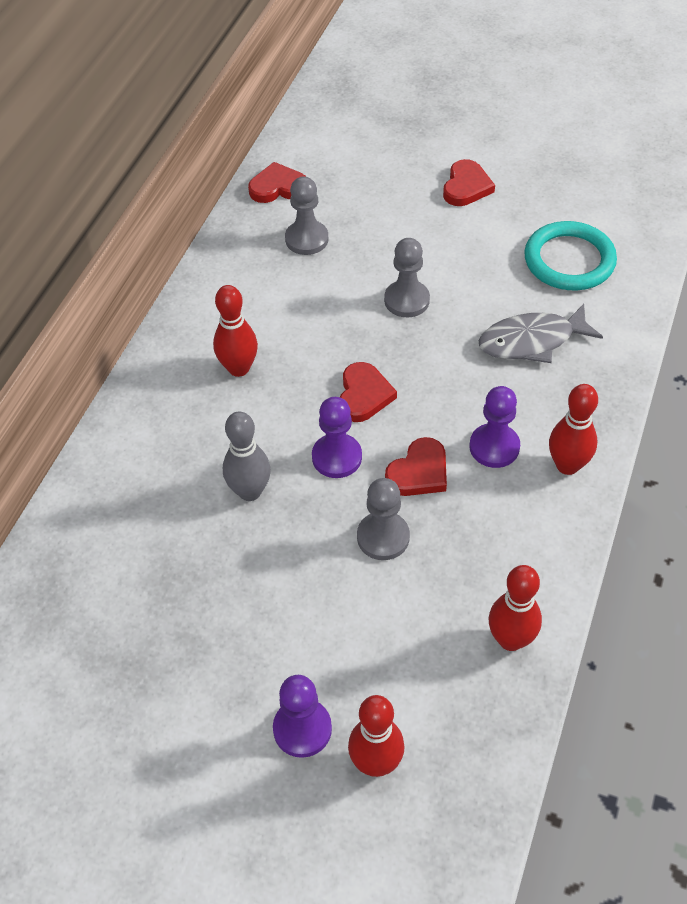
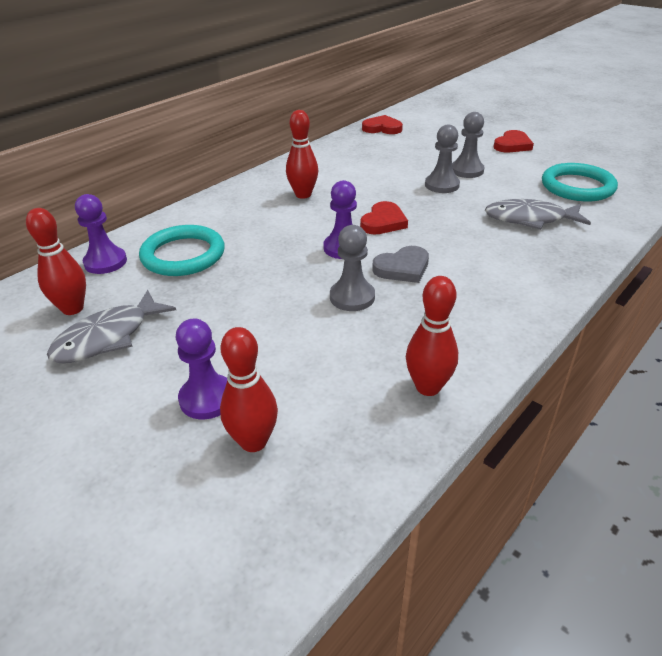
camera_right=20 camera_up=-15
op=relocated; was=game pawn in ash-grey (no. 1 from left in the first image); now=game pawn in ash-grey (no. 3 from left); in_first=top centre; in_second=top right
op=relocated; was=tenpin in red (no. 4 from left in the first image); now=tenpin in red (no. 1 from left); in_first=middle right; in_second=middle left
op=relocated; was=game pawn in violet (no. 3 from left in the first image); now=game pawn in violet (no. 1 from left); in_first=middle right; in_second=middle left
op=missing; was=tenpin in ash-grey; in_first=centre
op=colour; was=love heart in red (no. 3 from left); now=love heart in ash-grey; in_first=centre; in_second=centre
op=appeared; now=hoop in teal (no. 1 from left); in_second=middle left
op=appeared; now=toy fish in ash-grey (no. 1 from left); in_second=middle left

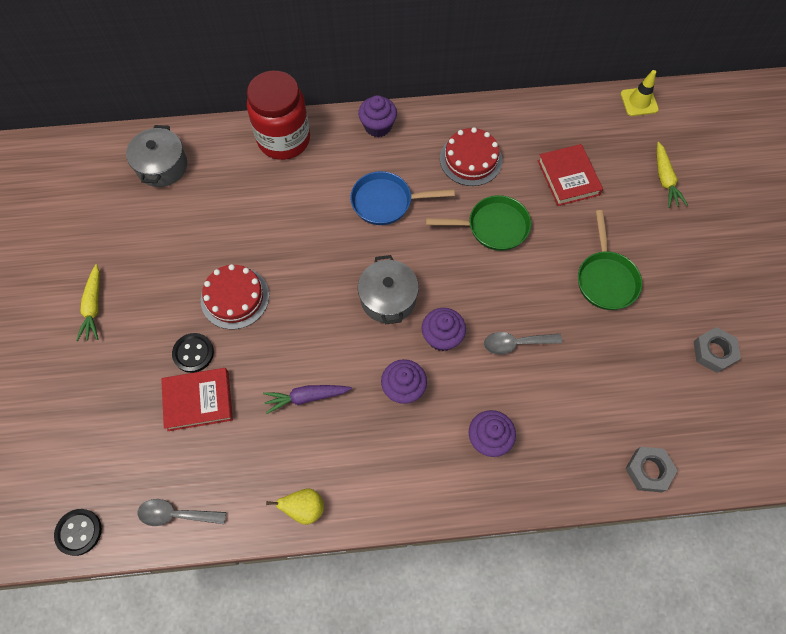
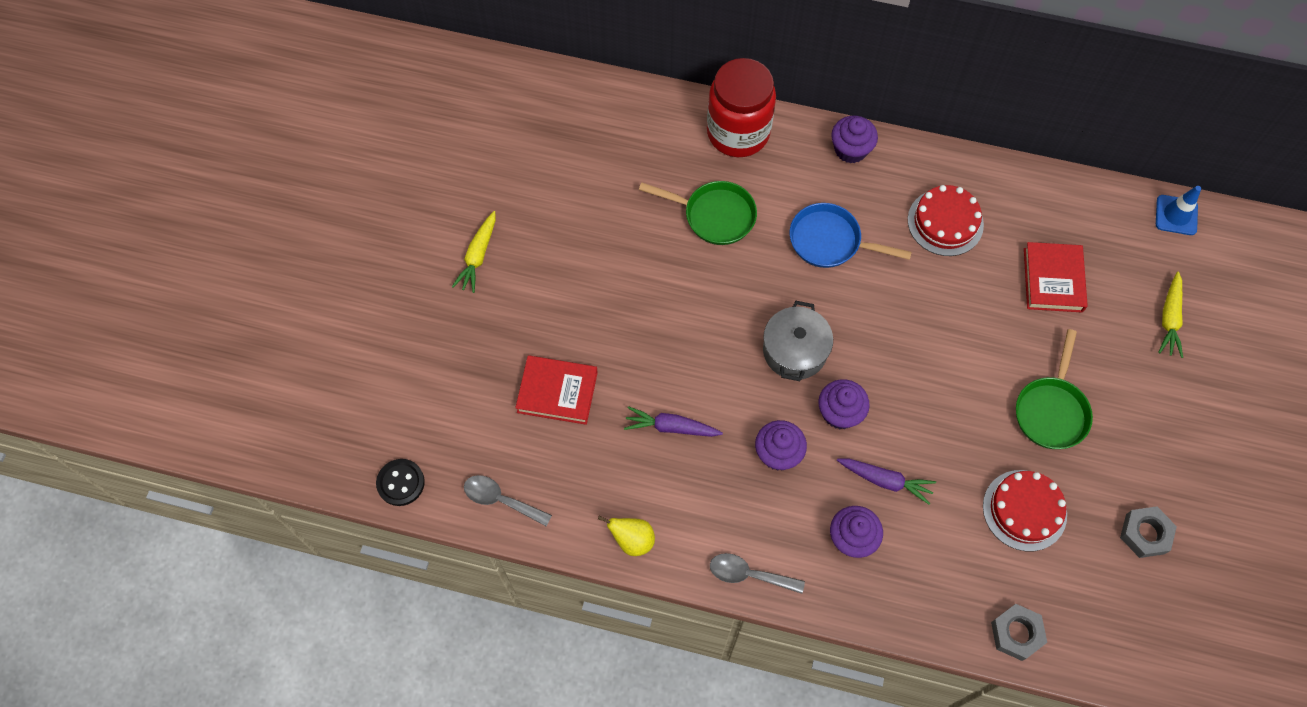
camera_right=20 camera_up=0
op=colour; was=road cone in bright yellow; now=road cone in blue; in_first=top right; in_second=top right
op=missing; was=pot in ash-grey (no. 1 from left); in_first=top left
op=relocated; was=pan in leaf-green (no. 1 from left); in_first=centre; in_second=top centre
op=relocated; was=layer cake in red (no. 1 from left in the first image); now=layer cake in red (no. 2 from left); in_first=middle left; in_second=bottom right
op=relocated; was=spoon in ash-grey (no. 2 from left); in_first=centre; in_second=bottom centre
op=missing; was=sewing button in black (no. 2 from left); in_first=middle left
op=appeared; now=toy carrot in violet (no. 2 from left); in_second=bottom right

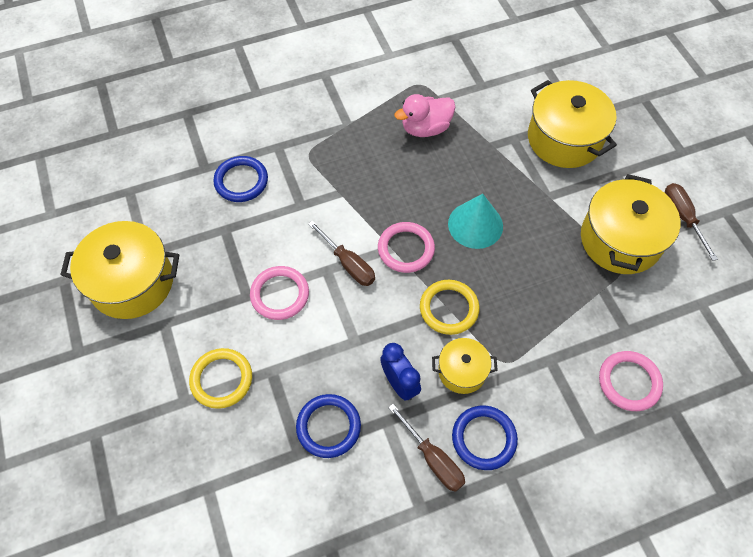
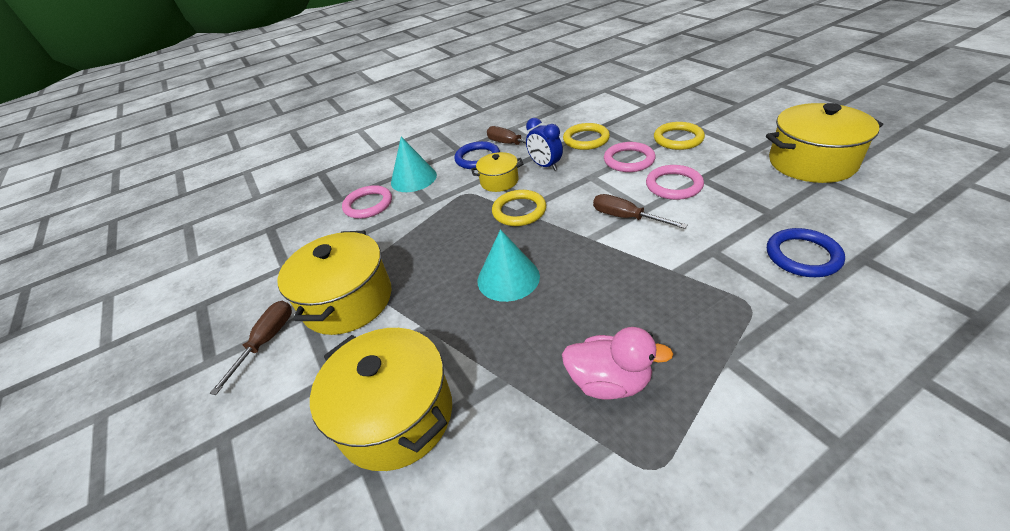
camera_right=175 camera_up=-20
op=spun; was=toy duck in rosy; in_first=top centre; in_second=bottom centre; clockwise=45
op=spun; was=flat screwdriver in russet (no. 3 from left in the first image); in_first=middle right; in_second=middle left; clockwise=-135
op=relocated; was=hoop in rosy (no. 2 from left); in_first=centre; in_second=top centre
op=colour; was=hoop in blue (no. 2 from left); now=hoop in bright yellow (no. 2 from left); in_first=bottom centre; in_second=top centre
op=appeared; now=solid cone in teal (no. 1 from left); in_second=top centre

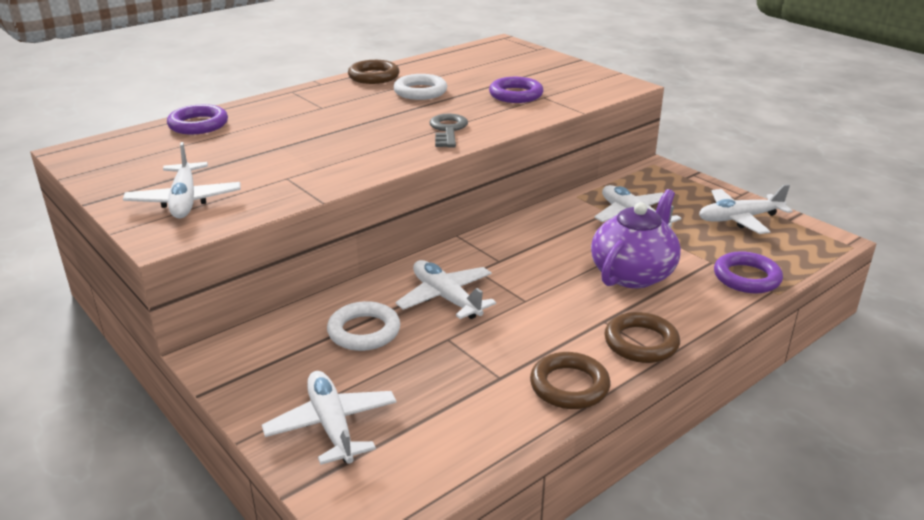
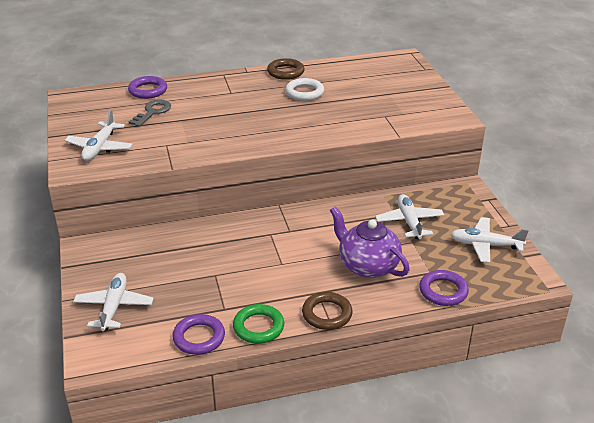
camera_right=25 camera_up=5
op=relocated; was=hoop in violet (no. 2 from left); in_first=top centre; in_second=bottom centre
op=relocated; was=latchkey in ash-grey; in_first=top centre; in_second=top left
op=spun; was=teapot in violet; in_first=middle right; in_second=centre; clockwise=-105
op=missing; was=aeroplane in snow-white (no. 3 from left); in_first=centre
op=missing; was=hoop in snow-white (no. 1 from left); in_first=centre
op=colour; was=hoop in russet (no. 2 from left); now=hoop in leaf-green; in_first=bottom centre; in_second=bottom centre

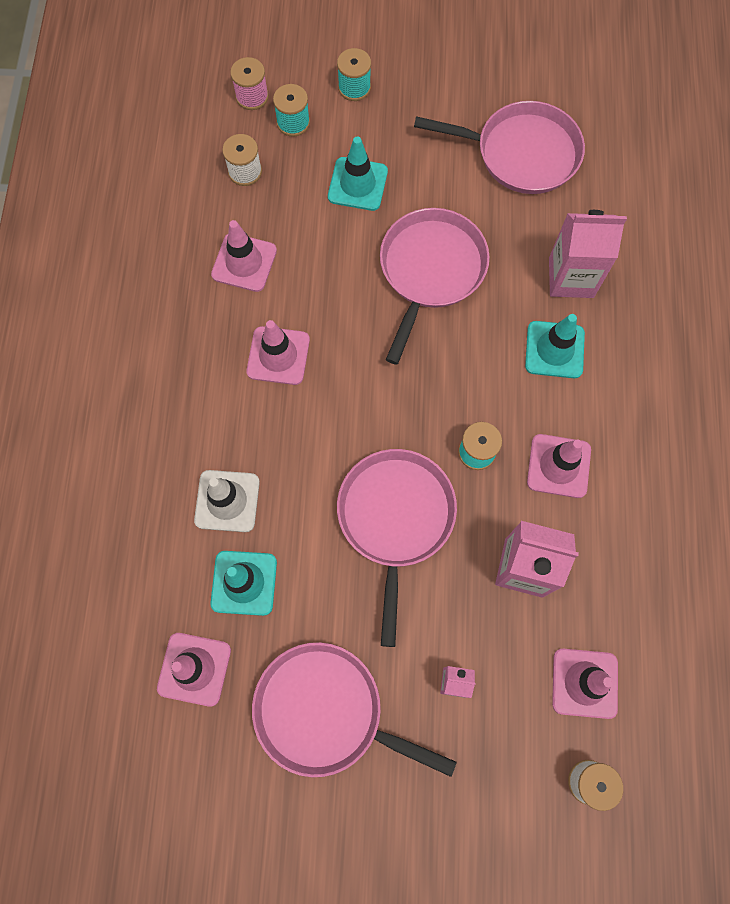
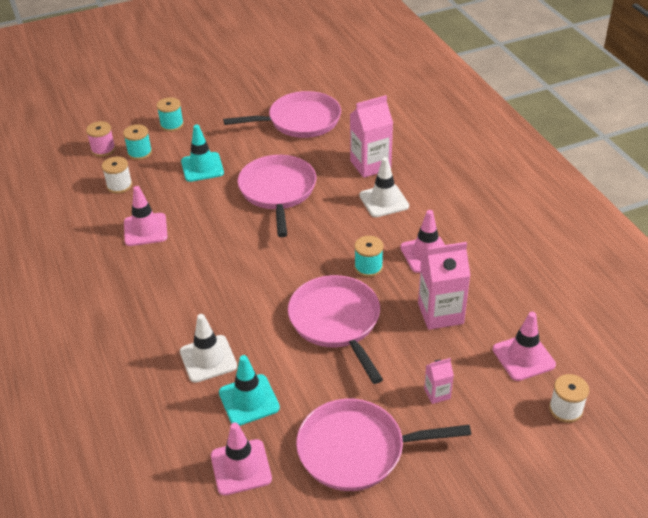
camera_right=-25 camera_up=-30
op=colour; was=road cone in teal (no. 3 from left); now=road cone in snow-white (no. 2 from left); in_first=middle right; in_second=centre
op=missing; was=road cone in rosy (no. 3 from left); in_first=centre

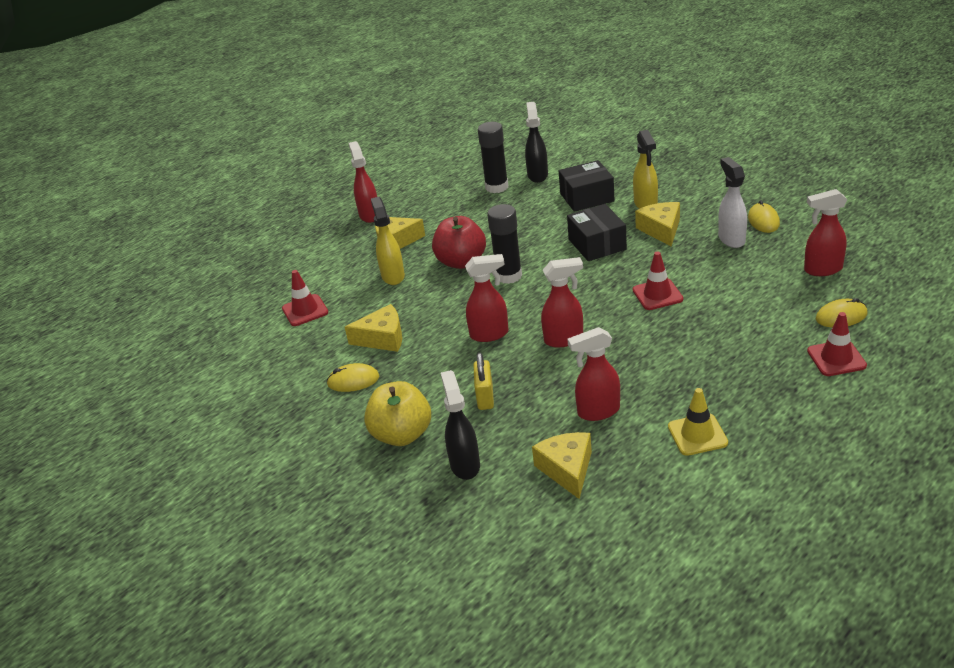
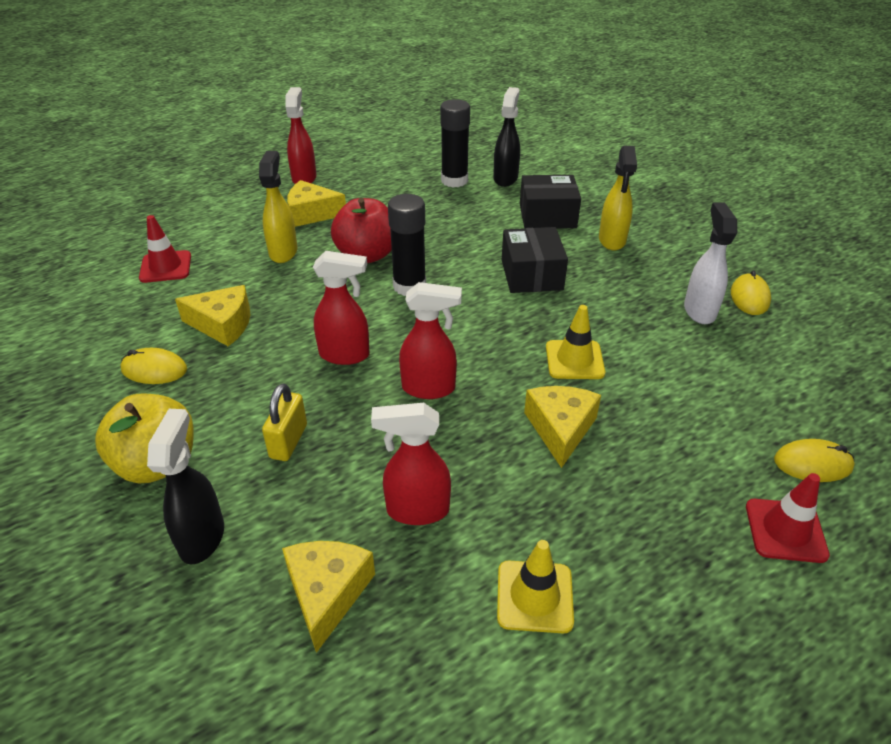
camera_right=10 camera_up=5
op=missing; was=spray bottle in red (no. 5 from left); in_first=middle right
op=relocated; was=piece of cheese in bright yellow (no. 4 from left); in_first=middle right; in_second=centre
op=colour; was=road cone in red (no. 2 from left); now=road cone in bright yellow (no. 2 from left); in_first=middle right; in_second=centre

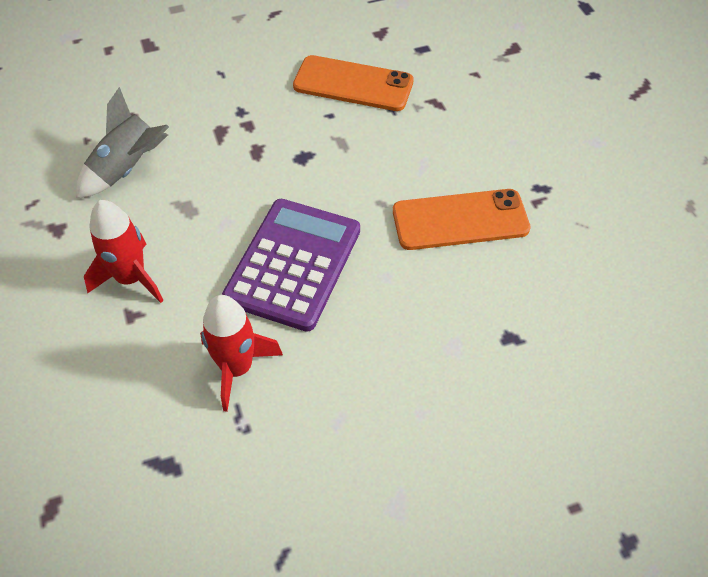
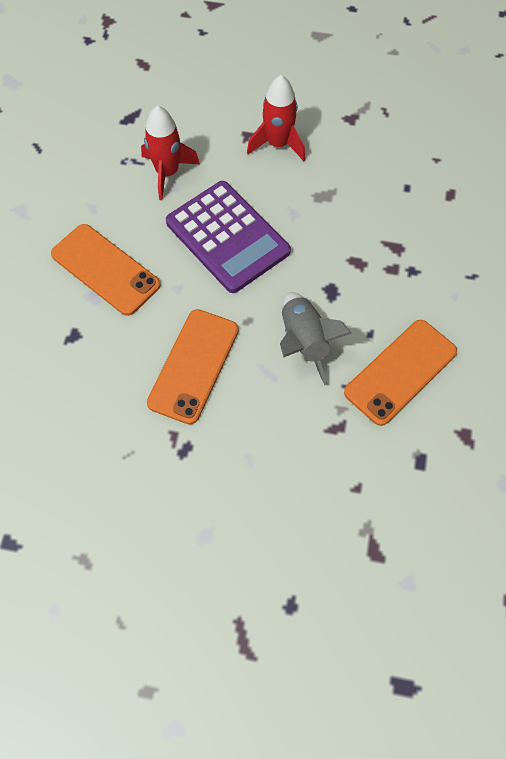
camera_right=120 camera_up=10
op=relocated; was=spaceship in ash-grey; in_first=top left; in_second=centre
op=appeared; now=smartphone in orange-coloured (no. 1 from left); in_second=middle left

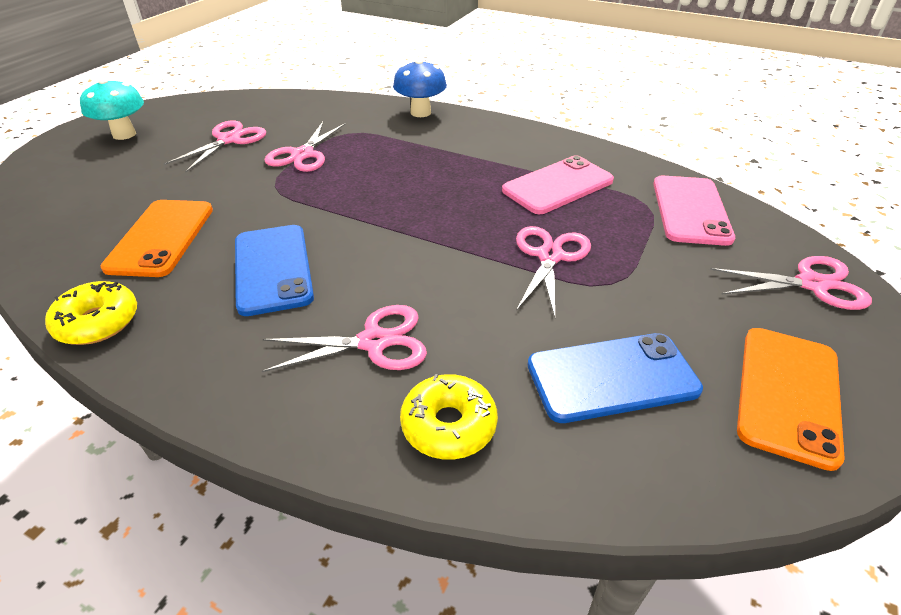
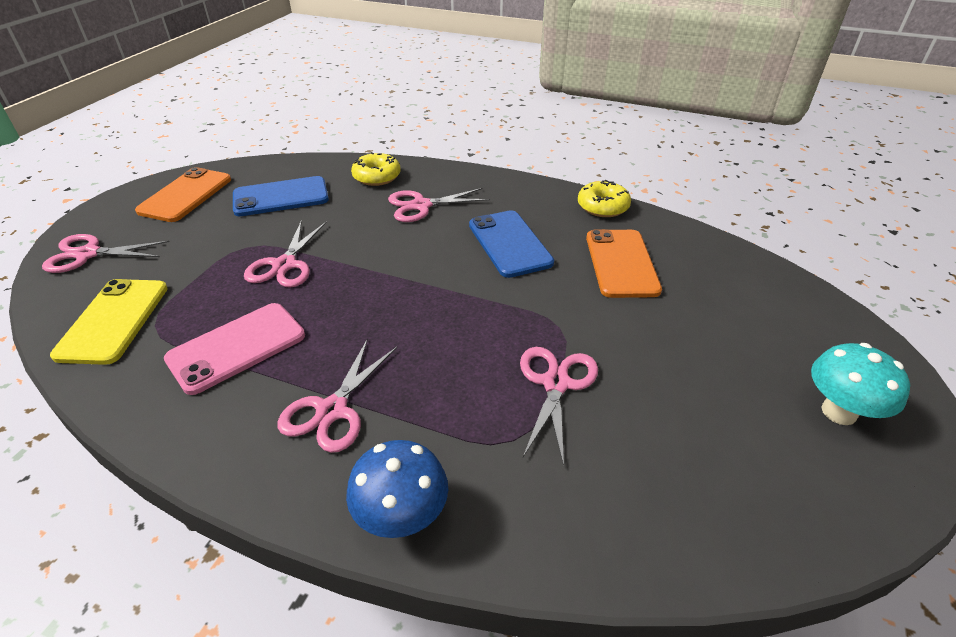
camera_right=175 camera_up=0
op=relocated; was=shears in rosy (no. 1 from left in the first image); now=shears in rosy (no. 3 from left); in_first=top left; in_second=centre
op=colour; was=smartphone in rosy (no. 2 from left); now=smartphone in bright yellow; in_first=middle right; in_second=middle left

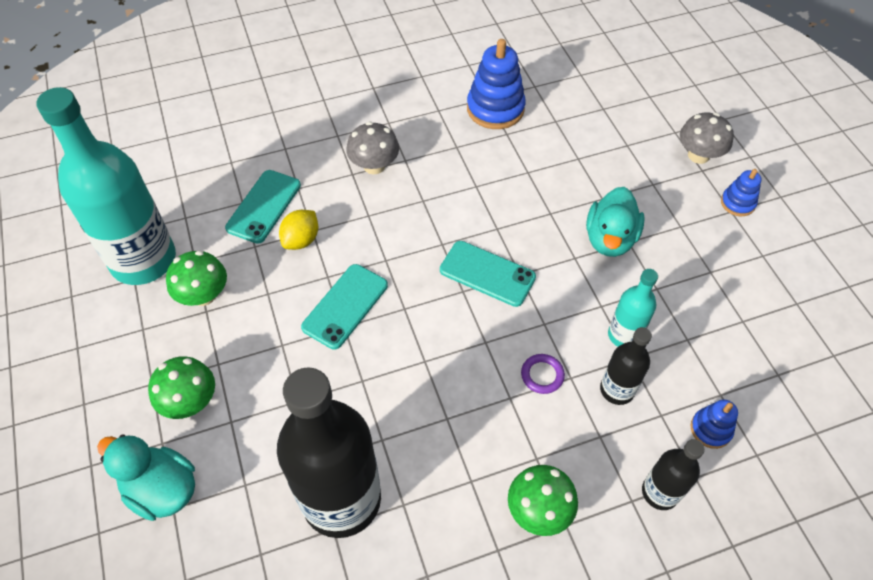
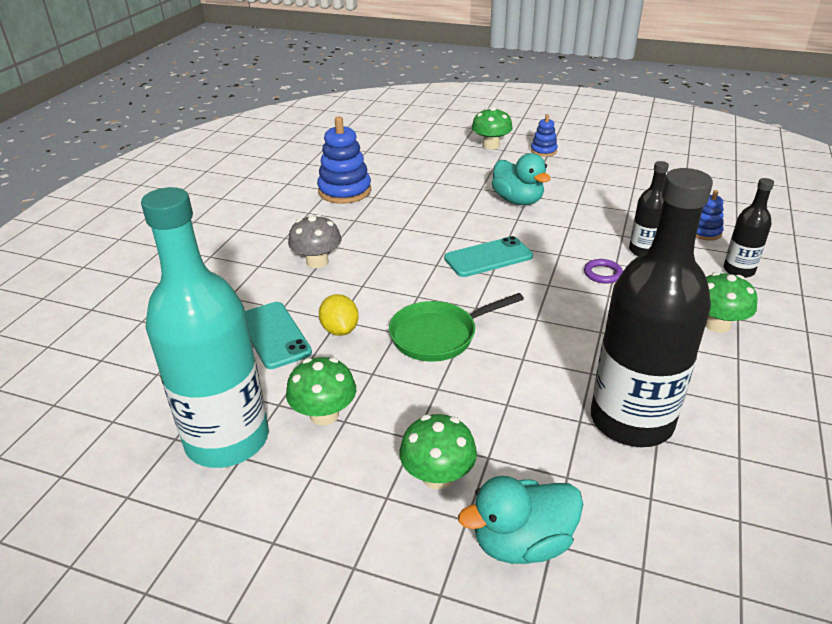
camera_right=-50 camera_up=-20
op=colour; was=toadstool in ash-grey (no. 2 from left); now=toadstool in leaf-green (no. 3 from left); in_first=top right; in_second=top centre
op=exchanged; was=smartphone in teal (no. 2 from left); now=pan in leaf-green; in_first=centre; in_second=centre
op=missing; was=bottle in teal (no. 2 from left); in_first=middle right

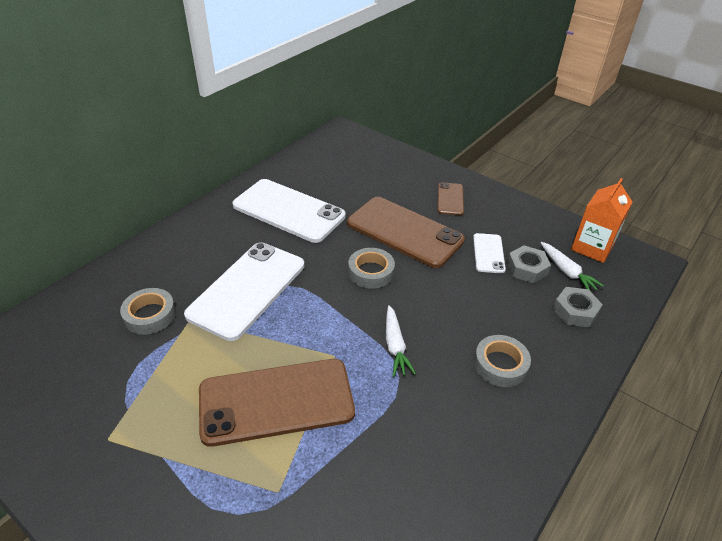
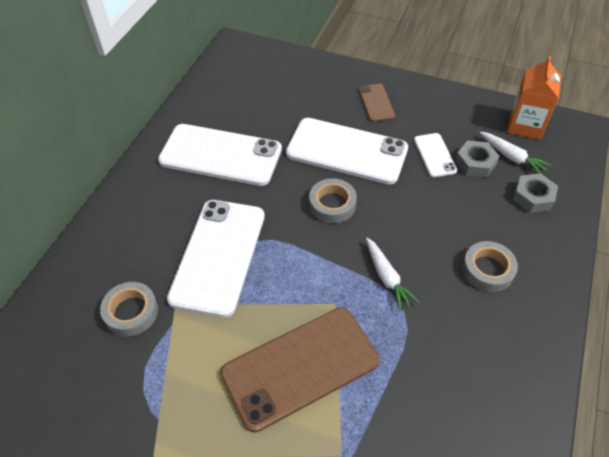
camera_right=-15 camera_up=10
op=colour; was=smartphone in russet (no. 2 from left); now=smartphone in snow-white (no. 3 from left); in_first=centre; in_second=top centre

